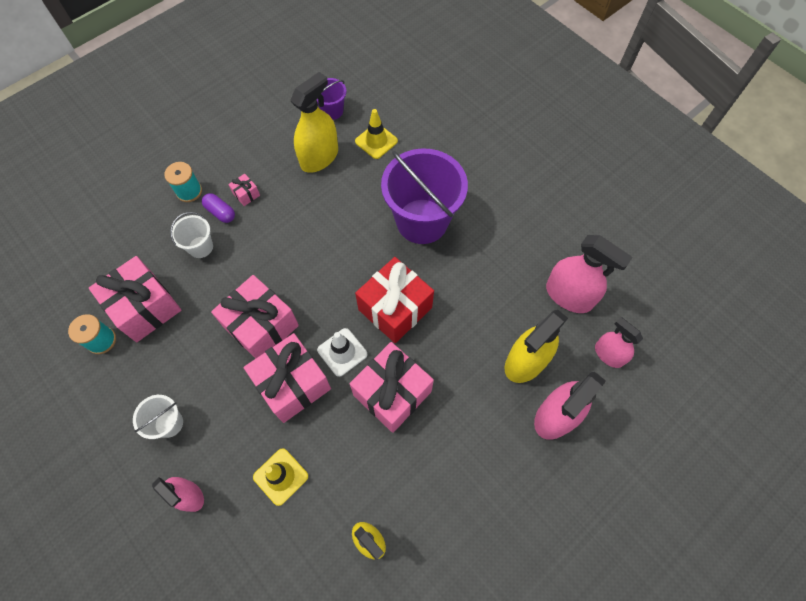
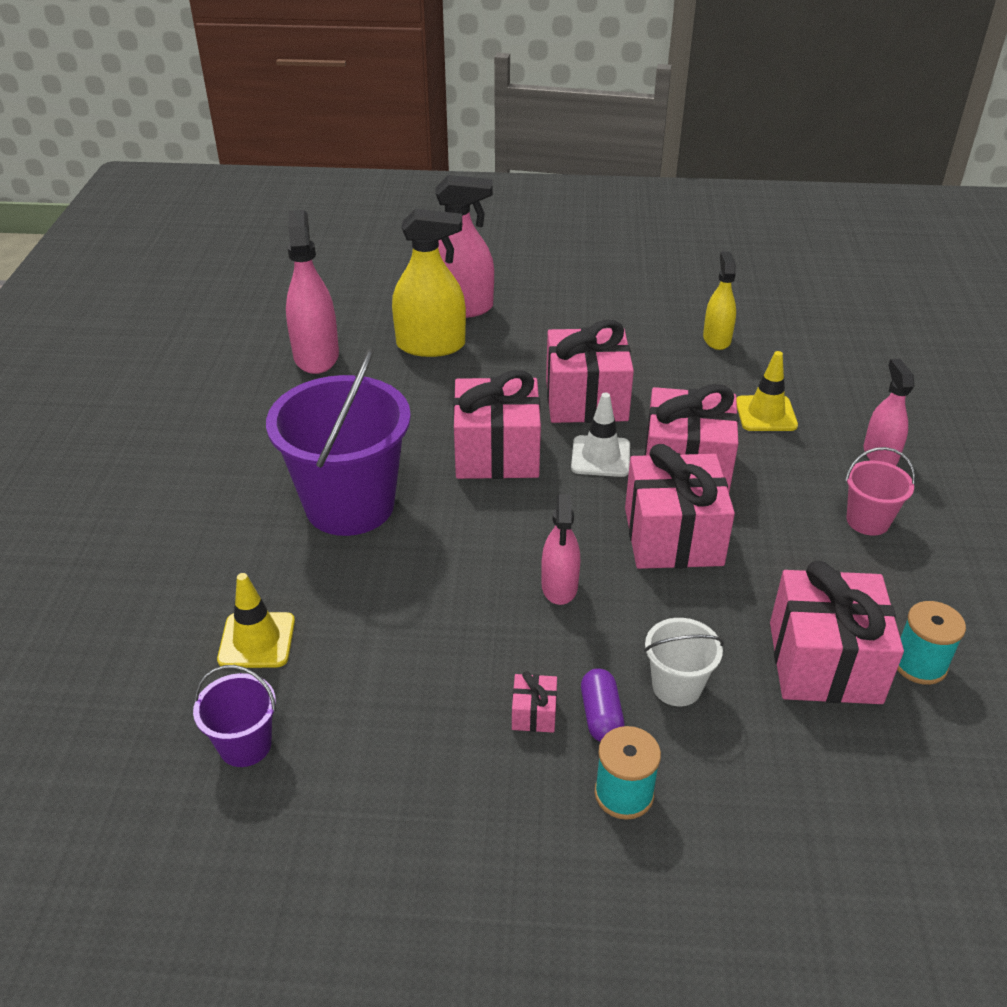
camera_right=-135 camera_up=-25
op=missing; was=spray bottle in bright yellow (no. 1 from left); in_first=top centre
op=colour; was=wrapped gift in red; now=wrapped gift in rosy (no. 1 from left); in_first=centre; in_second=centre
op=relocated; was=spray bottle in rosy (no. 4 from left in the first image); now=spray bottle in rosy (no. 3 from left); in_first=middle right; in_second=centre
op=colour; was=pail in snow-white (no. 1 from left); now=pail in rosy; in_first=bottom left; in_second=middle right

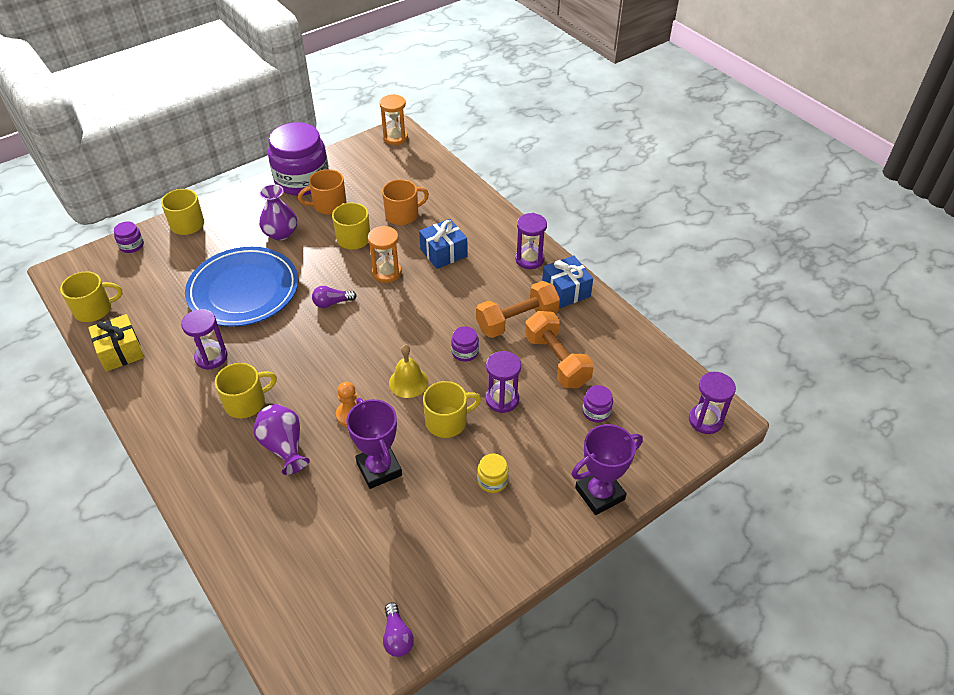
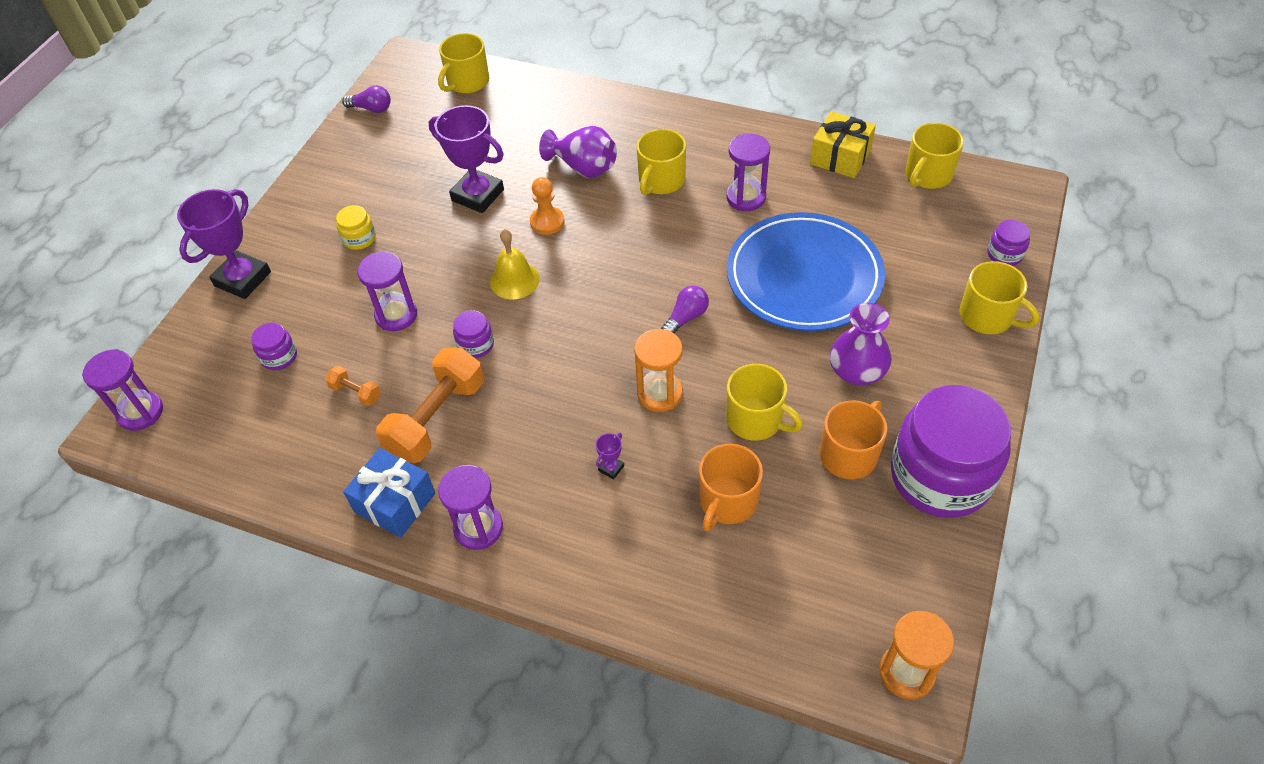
camera_right=150 camera_up=5
op=exchanged; was=wrapped gift in blue (no. 1 from left); now=trophy in violet (no. 3 from left); in_first=centre; in_second=centre
op=size; was=dumbbell in orange-coloured (no. 2 from left in the first image); in_first=centre; in_second=middle left; ratio=0.46
op=relocated; was=coffee mug in bright yellow (no. 5 from left in the first image); now=coffee mug in bright yellow (no. 1 from left); in_first=centre; in_second=top centre
op=spun; was=bulb in violet (no. 2 from left in the first image); in_first=bottom centre; in_second=top left; clockwise=150

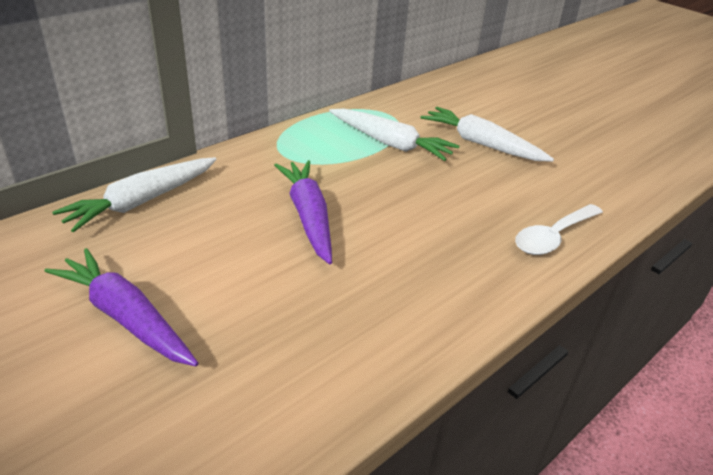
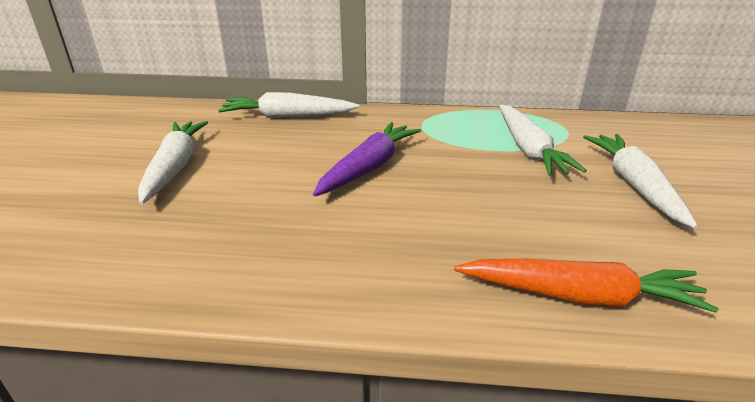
camera_right=50 camera_up=-5
op=exchanged; was=spoon in snow-white; now=toy carrot in orange-coloured; in_first=middle right; in_second=bottom right
op=colour; was=toy carrot in violet (no. 1 from left); now=toy carrot in snow-white (no. 1 from left); in_first=middle left; in_second=middle left

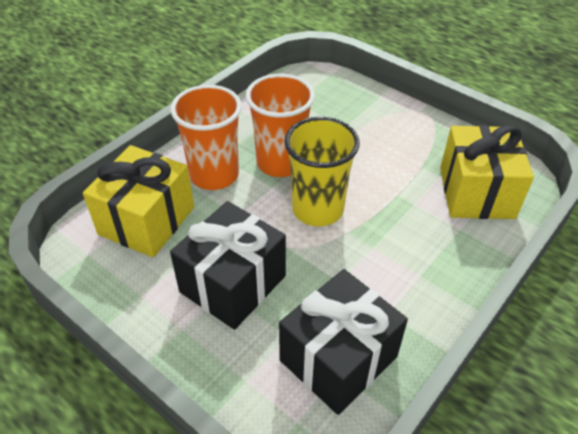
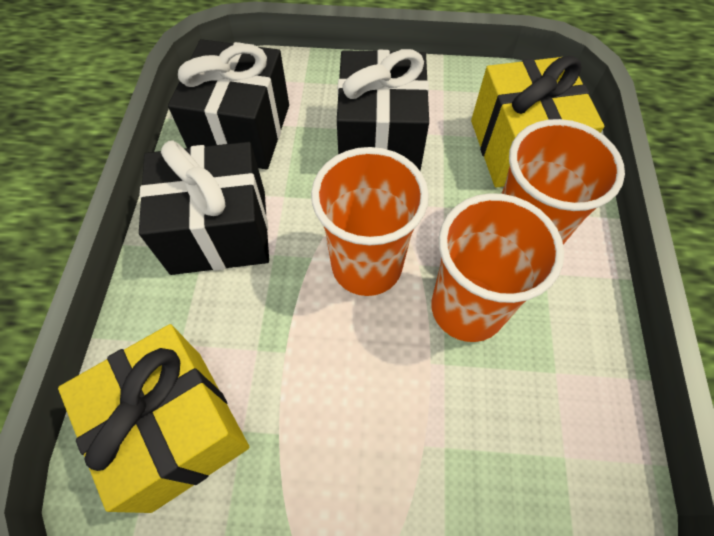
camera_right=145 camera_up=15
op=colour; was=cup in bright yellow; now=cup in orange-coloured (no. 1 from left); in_first=centre; in_second=centre
op=appeared; now=wrapped gift in black (no. 1 from left); in_second=middle left

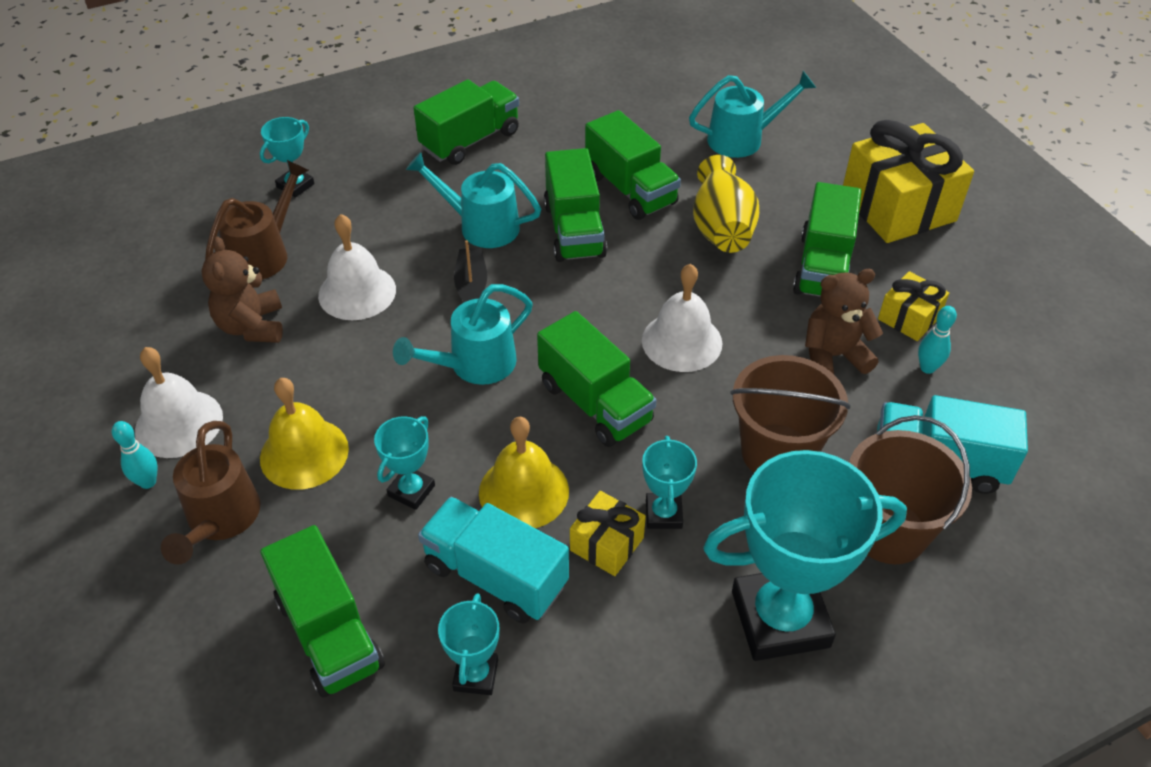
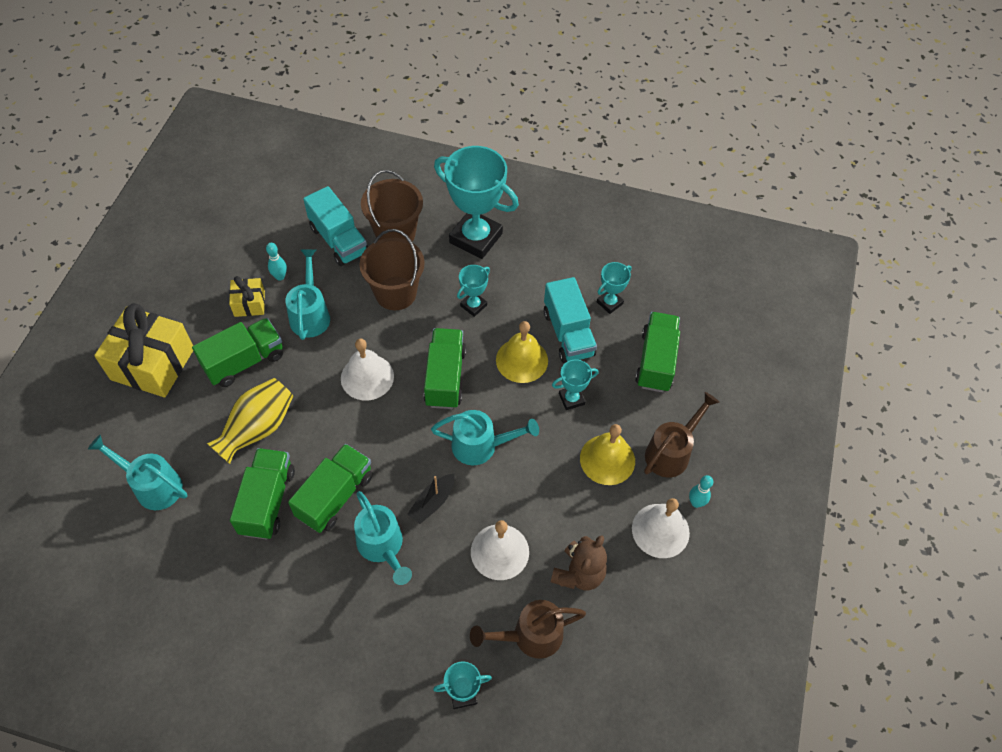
camera_right=-140 camera_up=10
op=missing; was=toy truck in leaf-green (no. 2 from left); in_first=top centre
op=exchanged; was=teddy bear in russet (no. 2 from left); now=watering can in teal (no. 2 from left); in_first=middle right; in_second=middle left
op=missing; was=wrapped gift in bright yellow (no. 1 from left); in_first=bottom centre

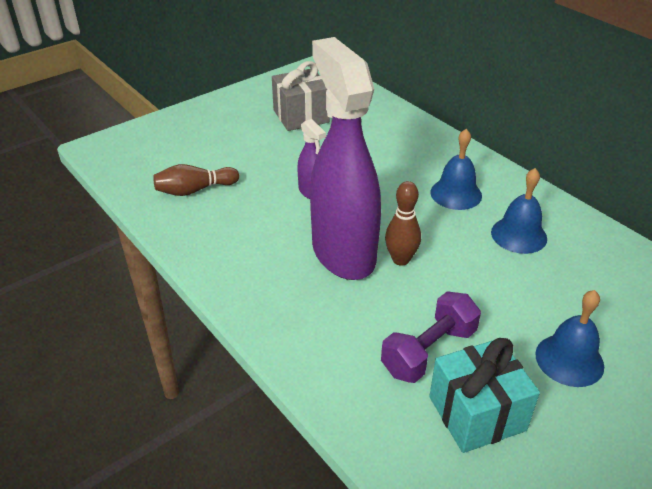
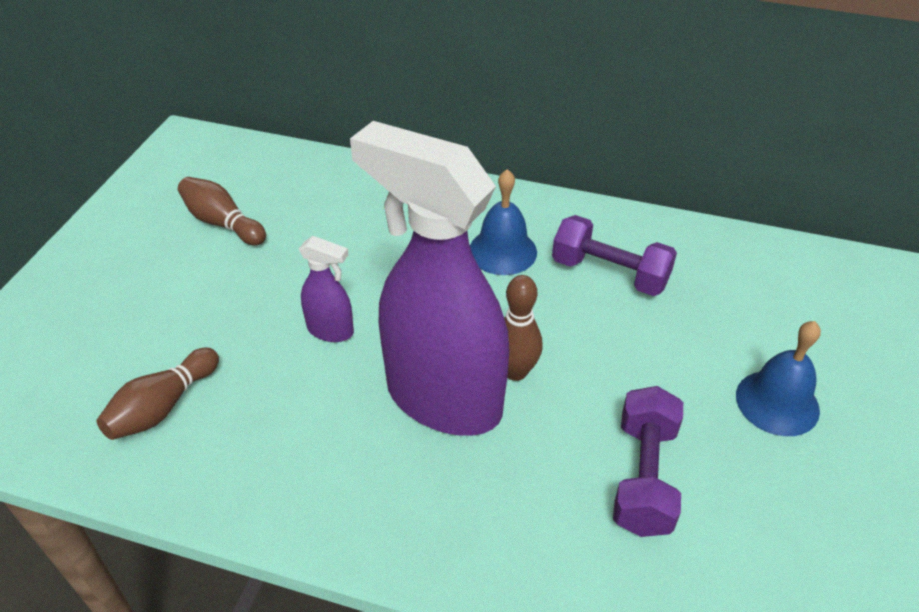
camera_right=-35 camera_up=5
op=exchanged; was=wrapped gift in ash-grey; now=tenpin in russet (no. 2 from left); in_first=top centre; in_second=middle left
op=exchanged; was=hand bell in blue (no. 2 from left); now=dumbbell in violet (no. 1 from left); in_first=middle right; in_second=middle right
op=missing; was=wrapped gift in teal; in_first=bottom right

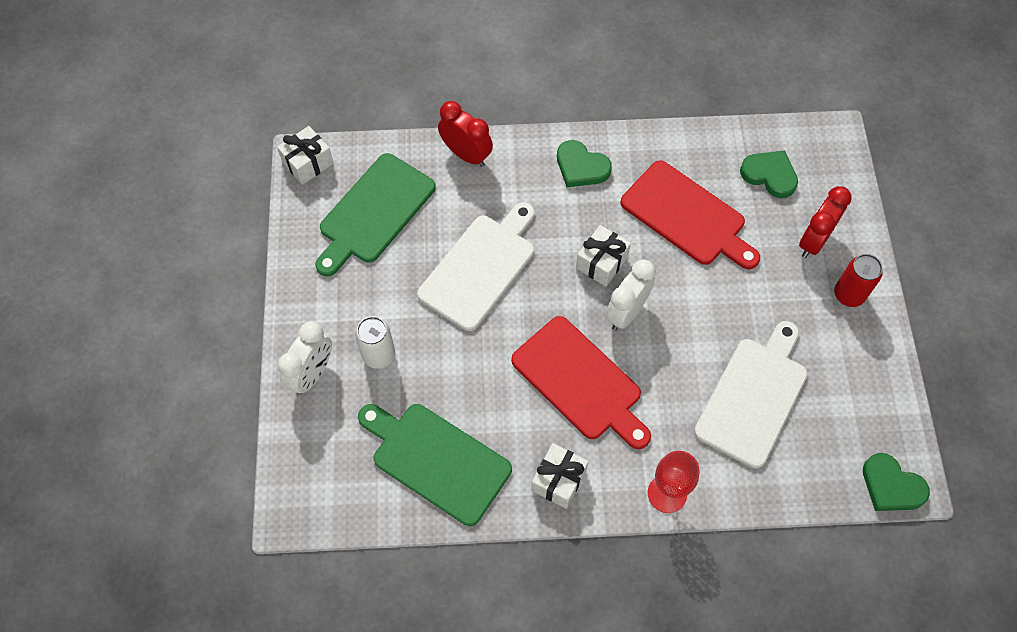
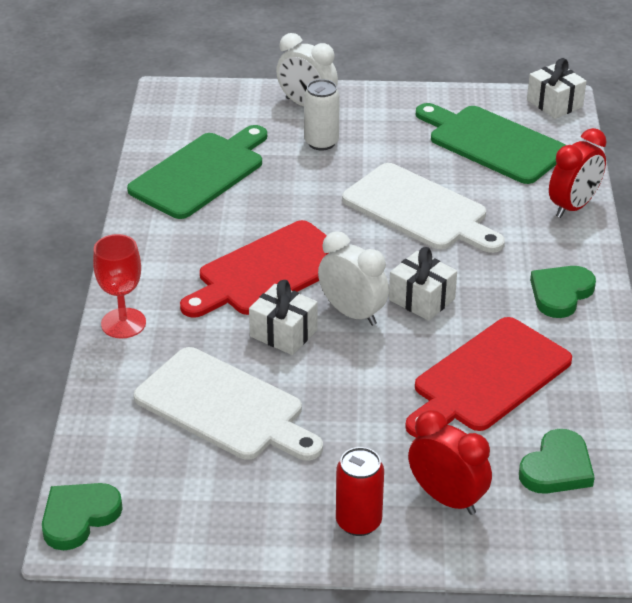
camera_right=95 camera_up=-25
op=relocated; was=wrapped gift in snow-white (no. 2 from left in the first image); now=wrapped gift in snow-white (no. 1 from left); in_first=bottom centre; in_second=centre

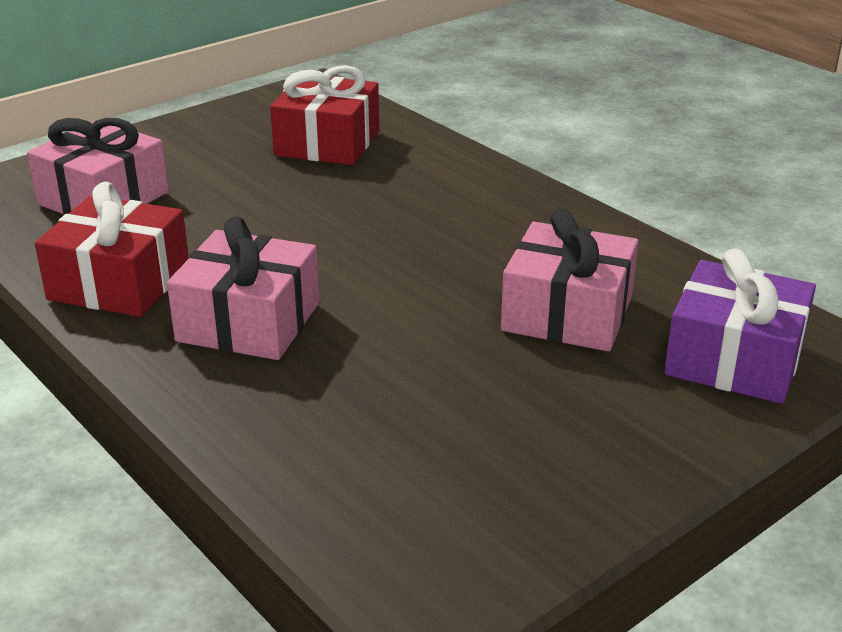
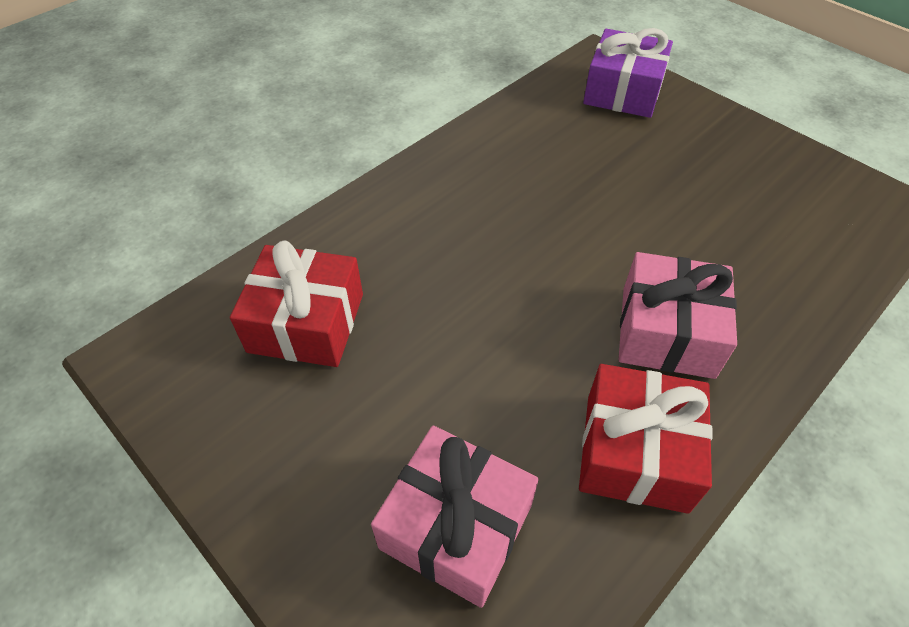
camera_right=-95 camera_up=20
op=missing; was=wrapped gift in rosy (no. 3 from left); in_first=middle right

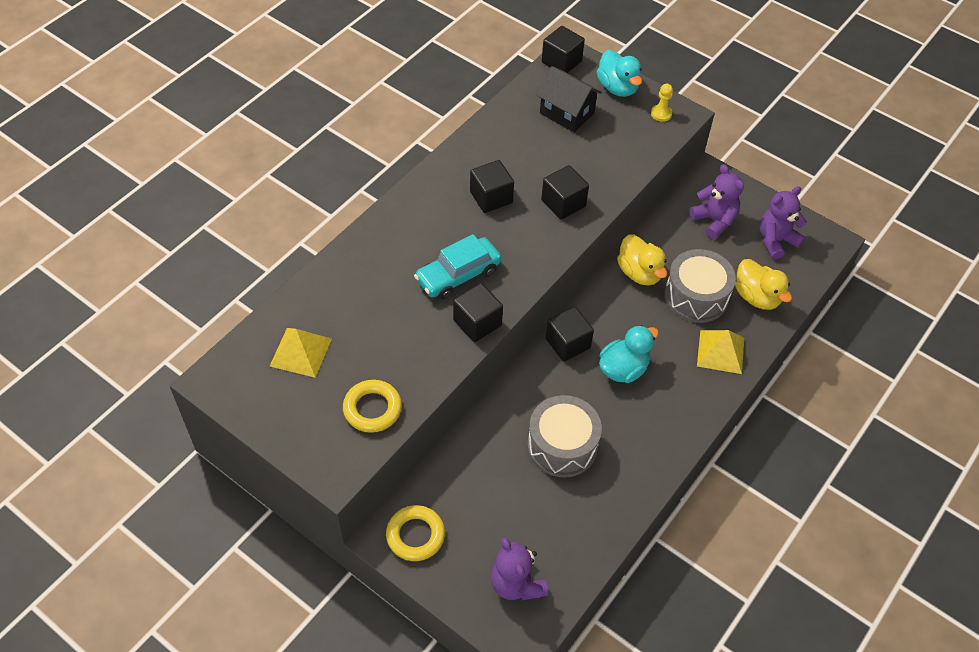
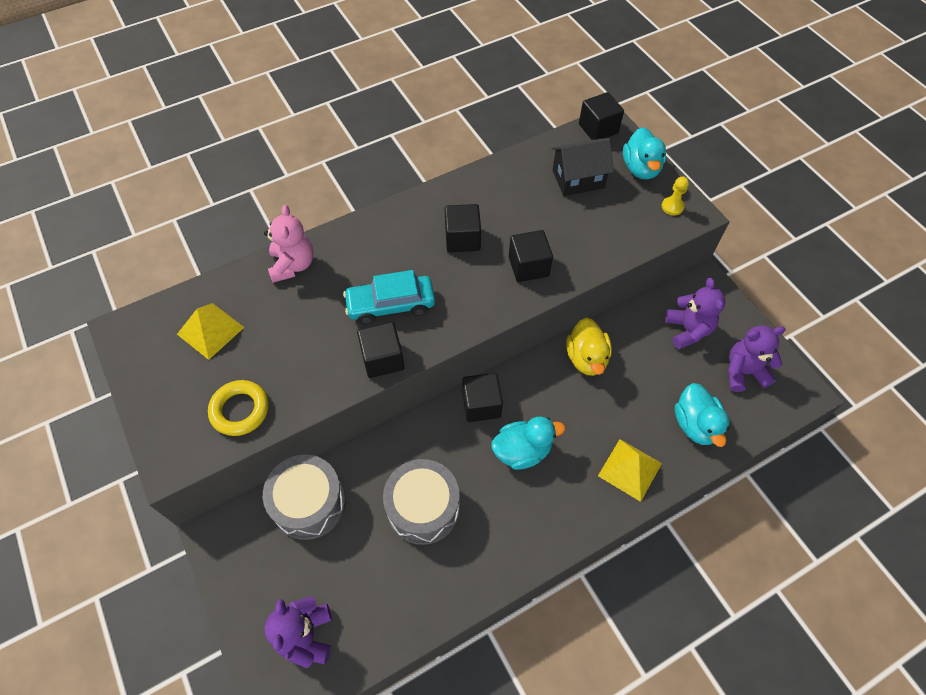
camera_right=25 camera_up=5
op=spun; was=house in black; in_first=top centre; in_second=top centre; clockwise=-75
op=relocated; was=drum in ash-grey (no. 2 from left in the first image); now=drum in ash-grey (no. 1 from left); in_first=middle right; in_second=bottom left
op=colour; was=toy duck in bright yellow (no. 2 from left); now=toy duck in teal (no. 3 from left); in_first=middle right; in_second=middle right
op=missing; was=hoop in bright yellow (no. 2 from left); in_first=bottom centre
op=appeared; now=teddy bear in rosy; in_second=middle left

